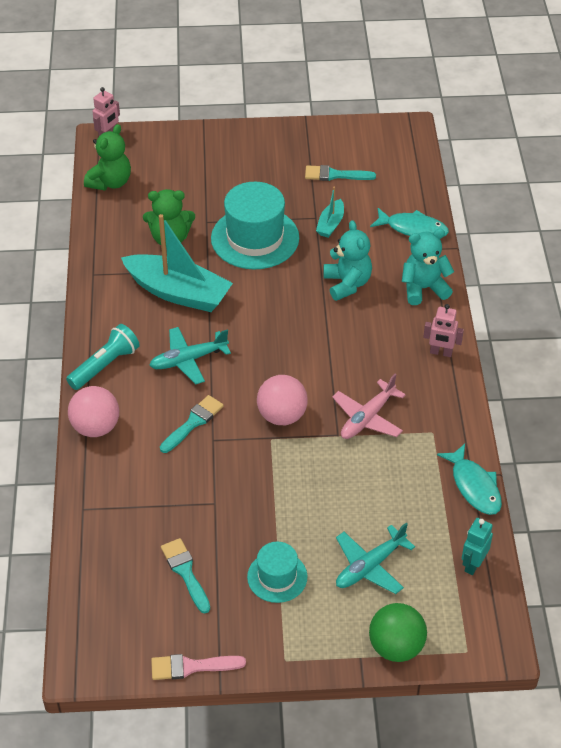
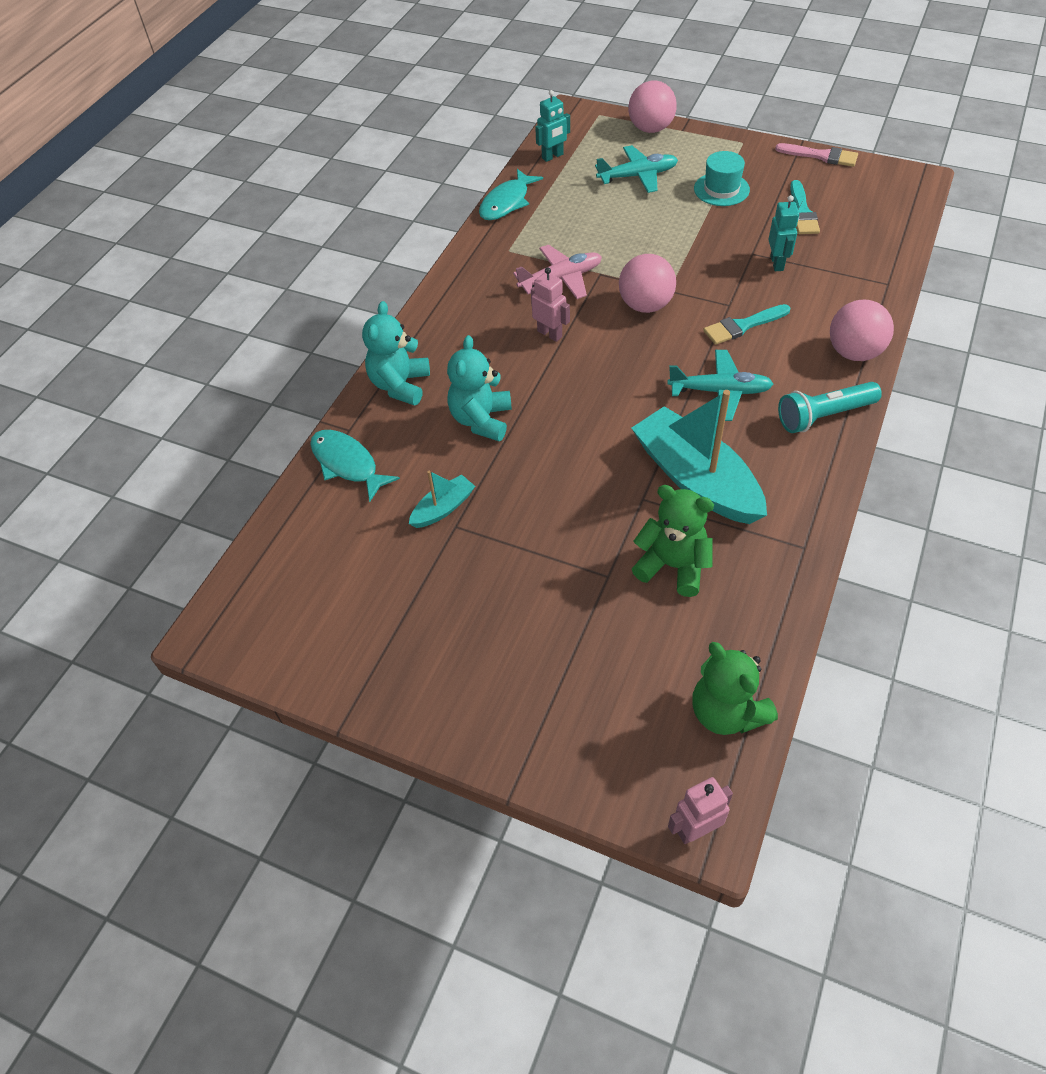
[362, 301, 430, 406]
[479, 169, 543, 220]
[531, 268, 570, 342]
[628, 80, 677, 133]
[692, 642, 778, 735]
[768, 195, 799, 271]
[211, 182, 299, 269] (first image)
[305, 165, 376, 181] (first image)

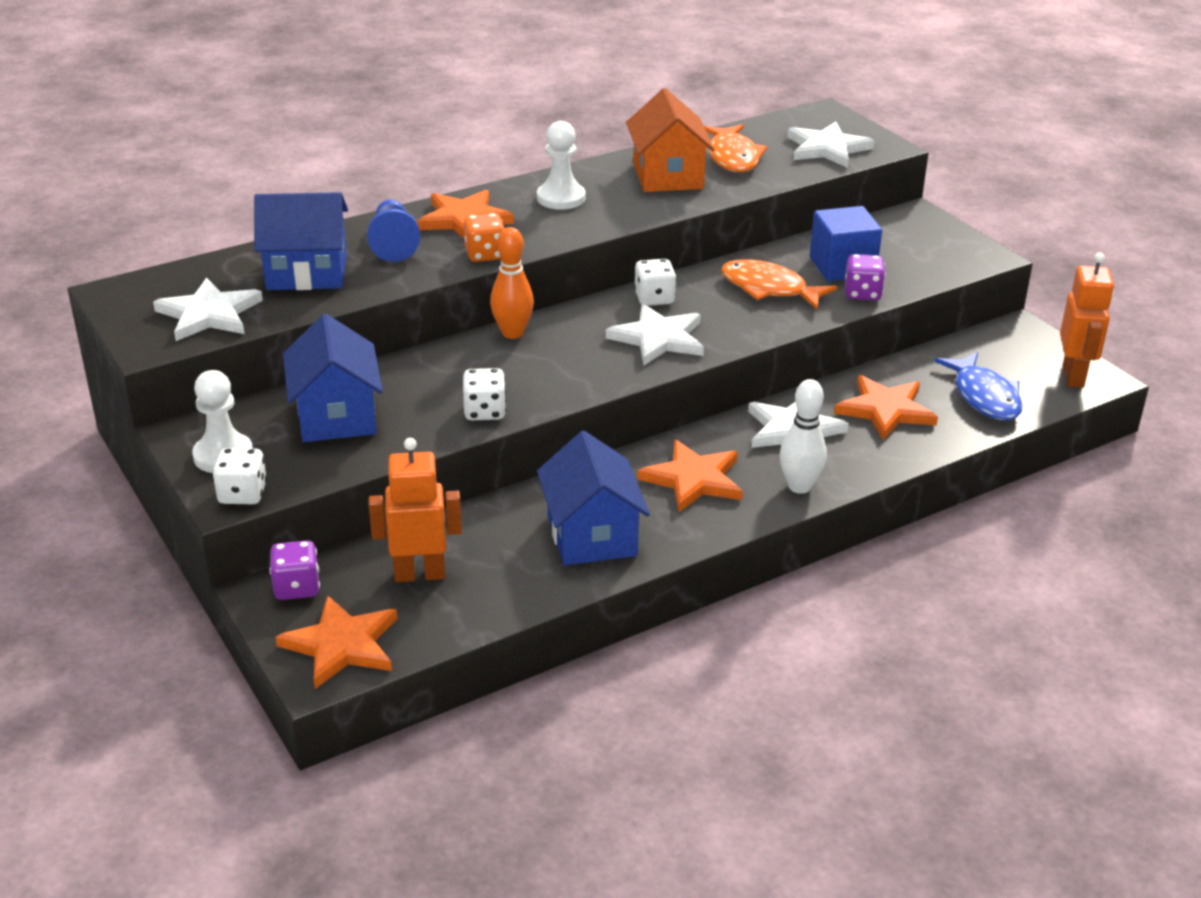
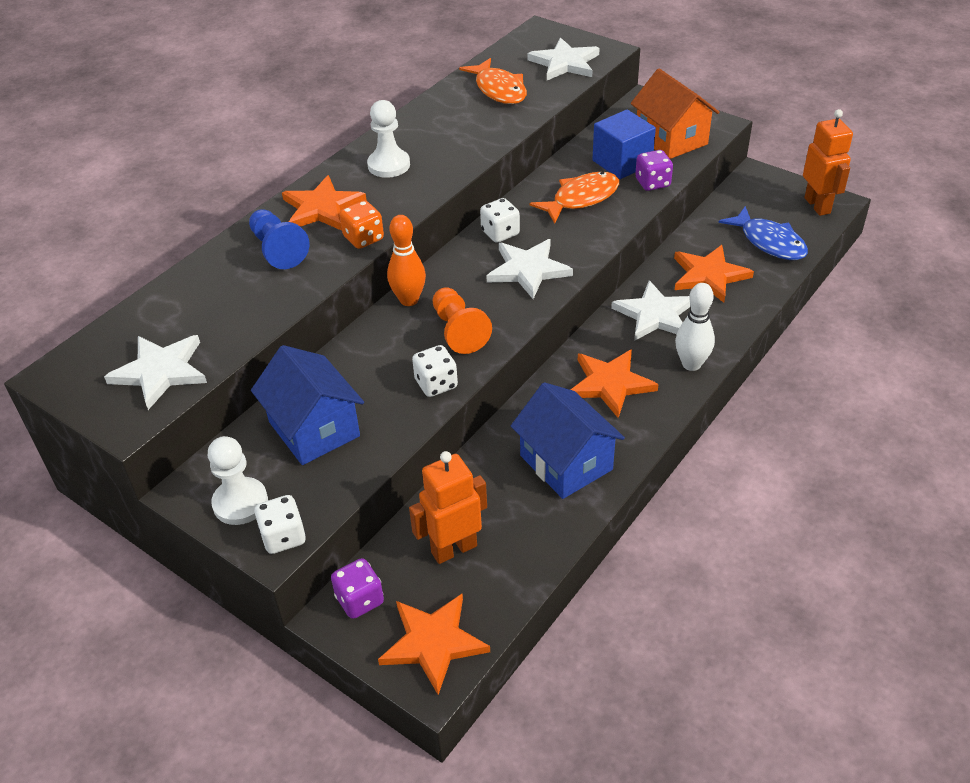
[432, 287, 492, 354]
[530, 172, 619, 224]
[631, 69, 720, 159]
[254, 192, 348, 290] (first image)

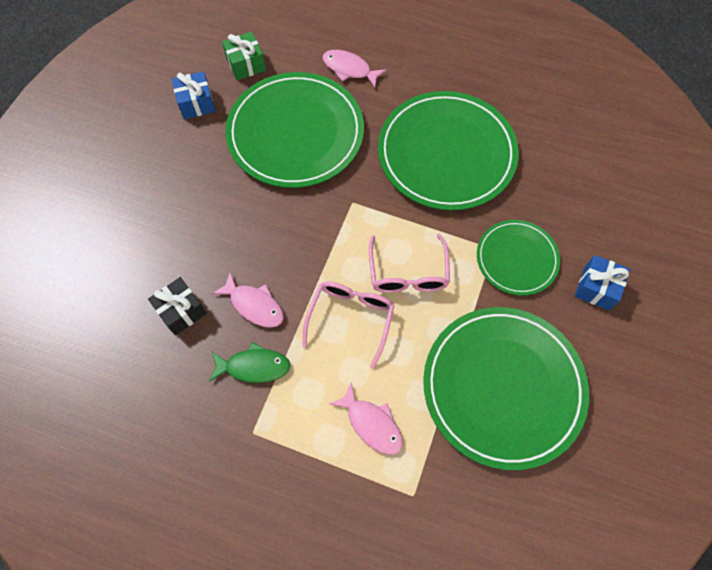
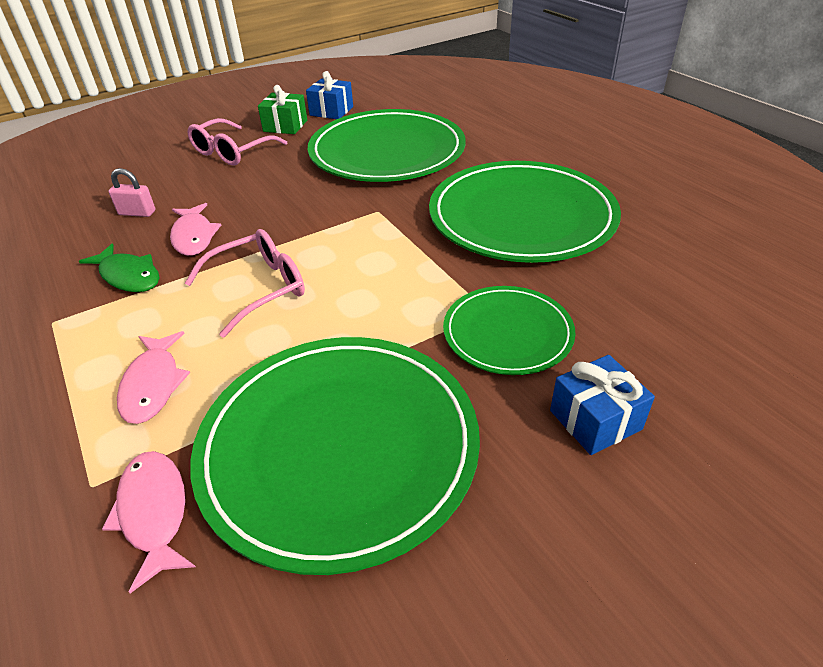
[102, 451, 196, 593]
[109, 168, 156, 217]
[188, 118, 287, 166]
[258, 85, 307, 134]

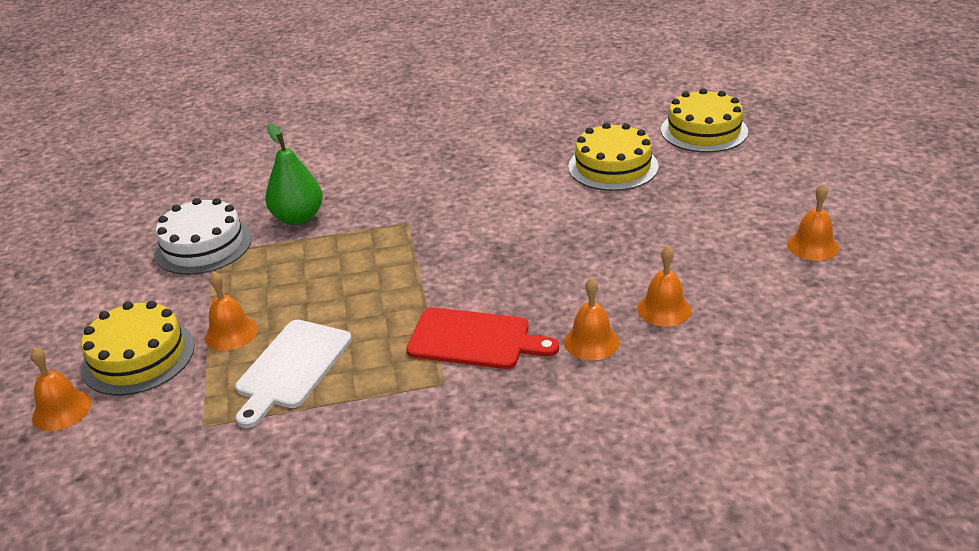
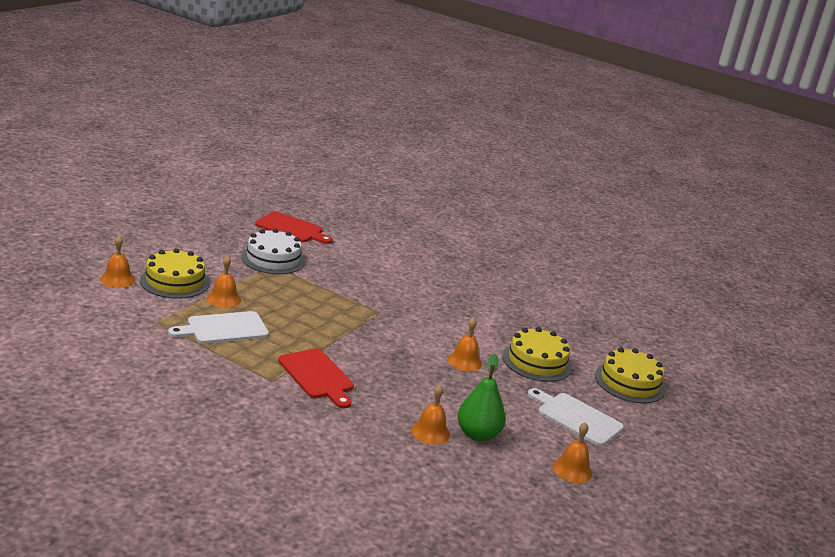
[255, 211, 333, 244]
[448, 318, 482, 371]
[457, 354, 506, 441]
[528, 388, 624, 446]

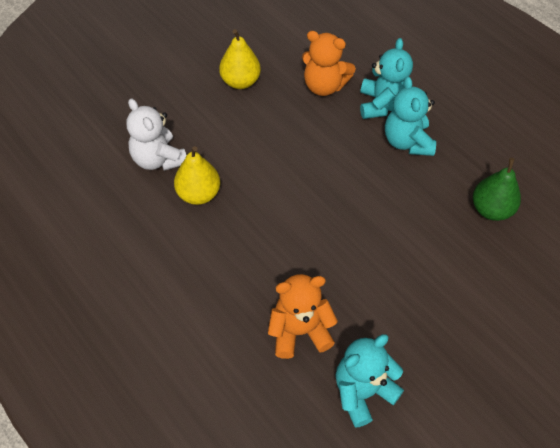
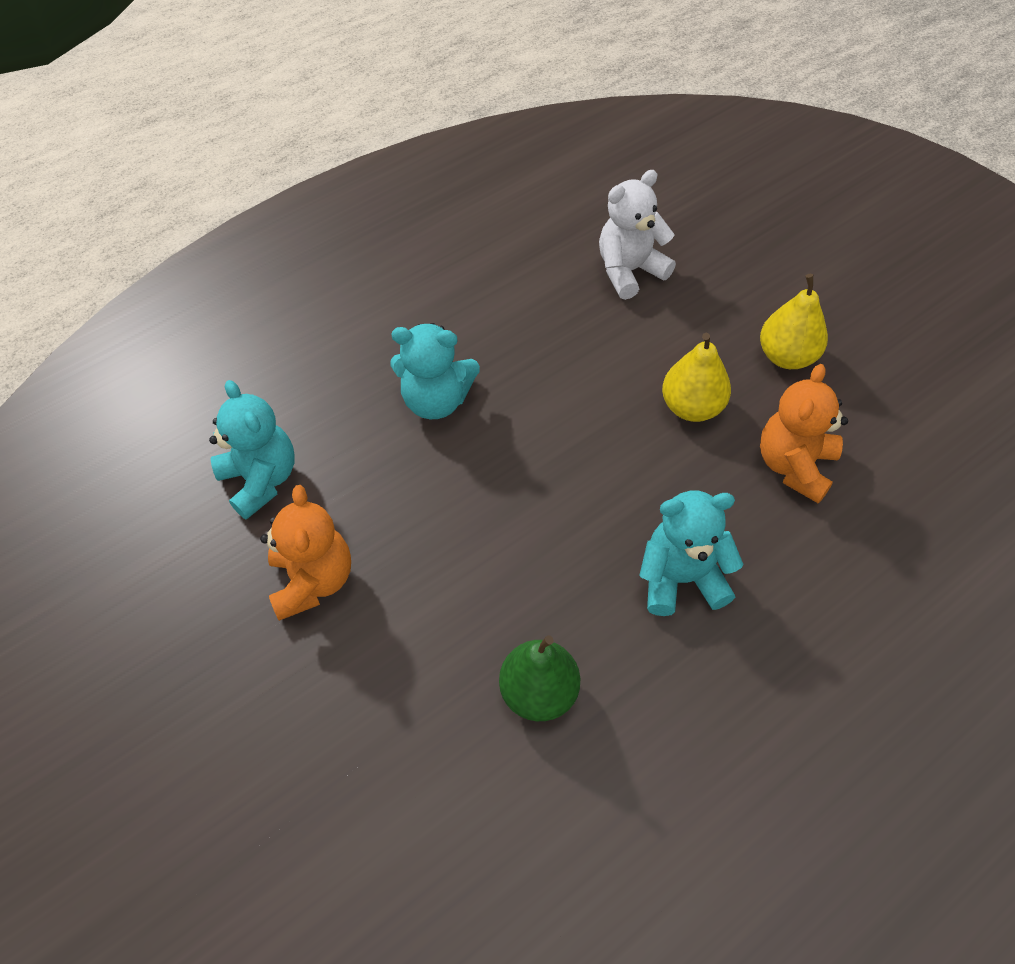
[260, 485, 351, 621]
[390, 323, 480, 419]
[662, 333, 731, 422]

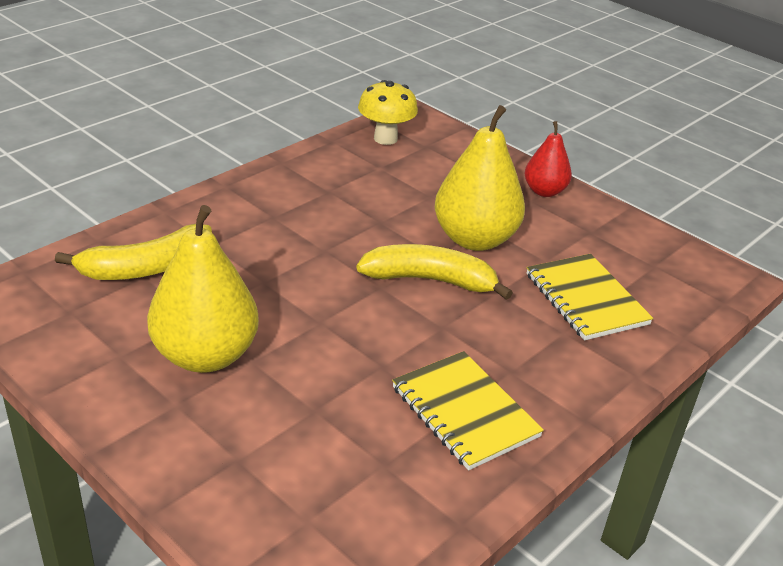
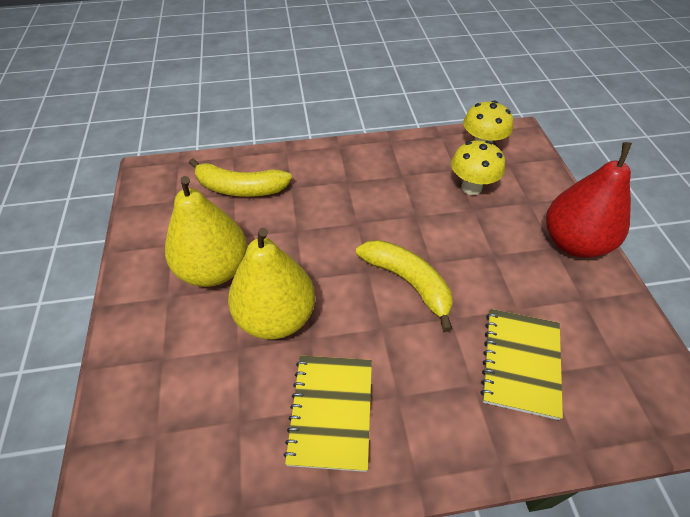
[228, 228, 315, 339]
[451, 141, 505, 195]
[546, 142, 632, 258]

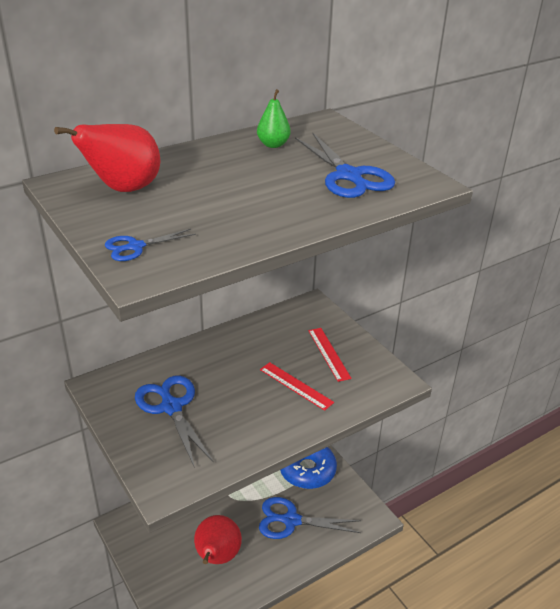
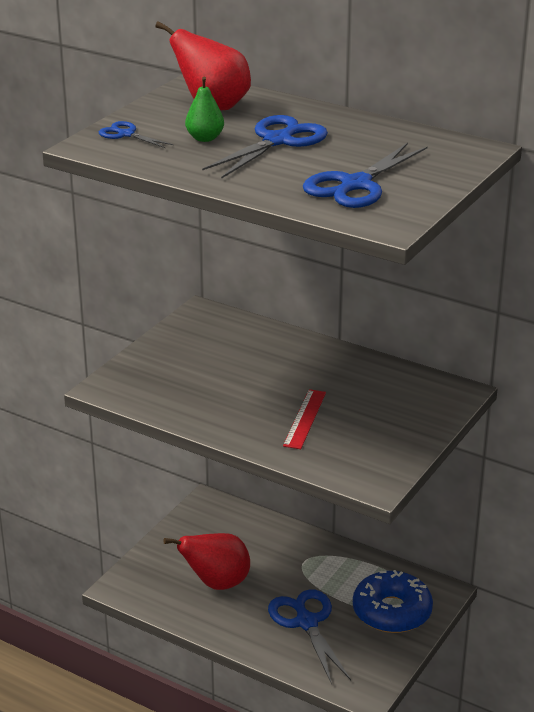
[185, 77, 224, 142]
[202, 115, 328, 179]
[308, 328, 352, 382] (first image)

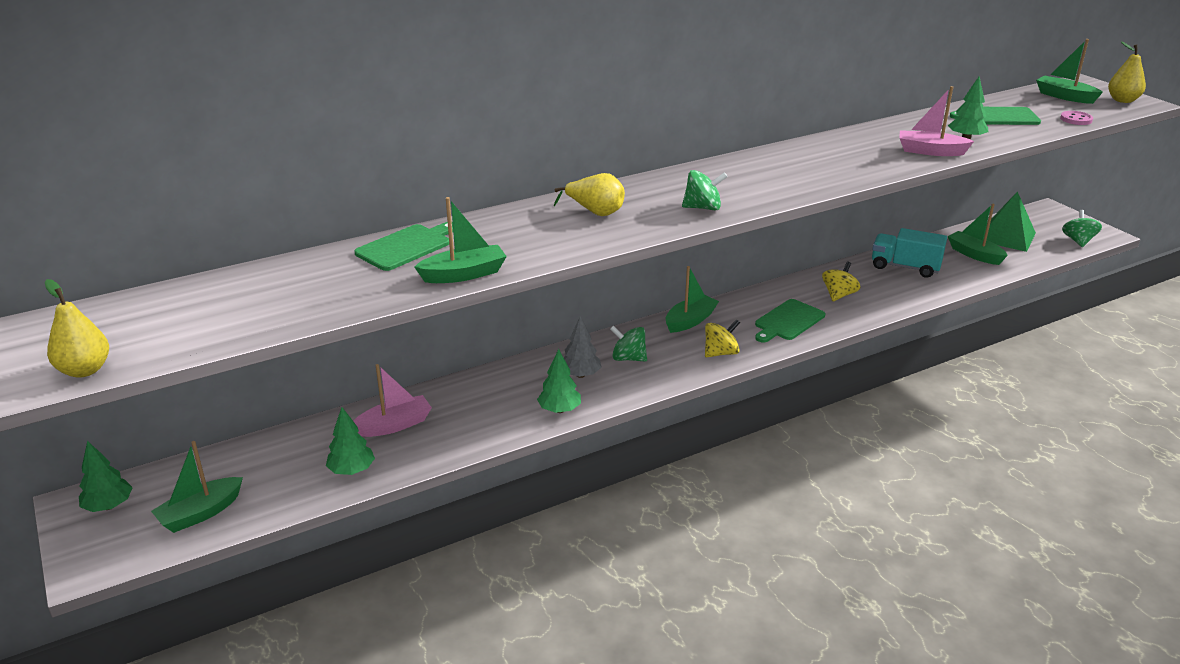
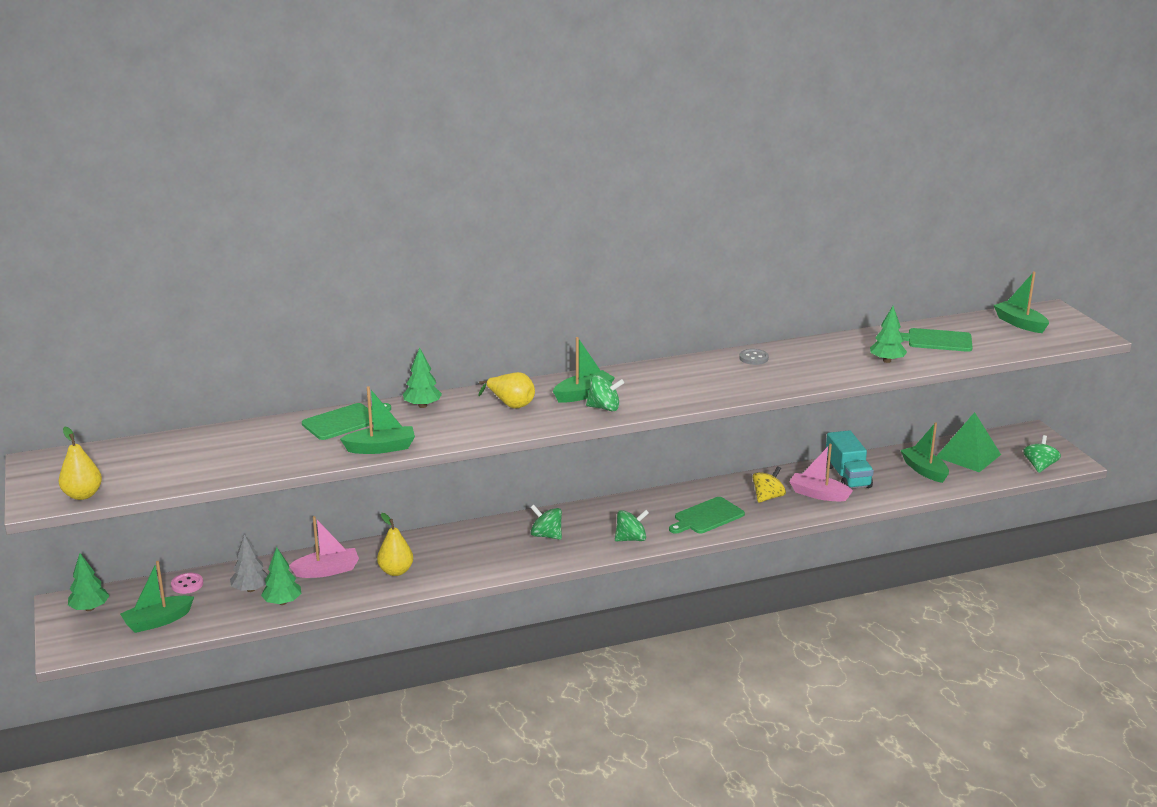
[171, 573, 203, 594]
[230, 534, 268, 592]
[377, 513, 413, 576]
[403, 348, 442, 408]
[553, 337, 615, 403]
[615, 510, 649, 541]
[739, 349, 769, 365]
[789, 444, 853, 501]
[826, 430, 874, 489]

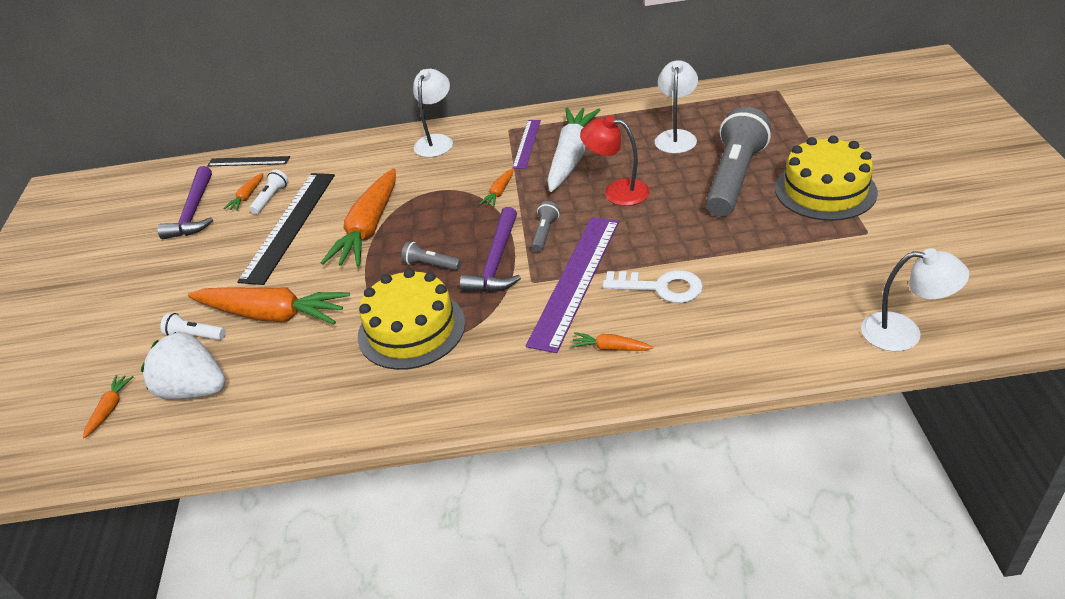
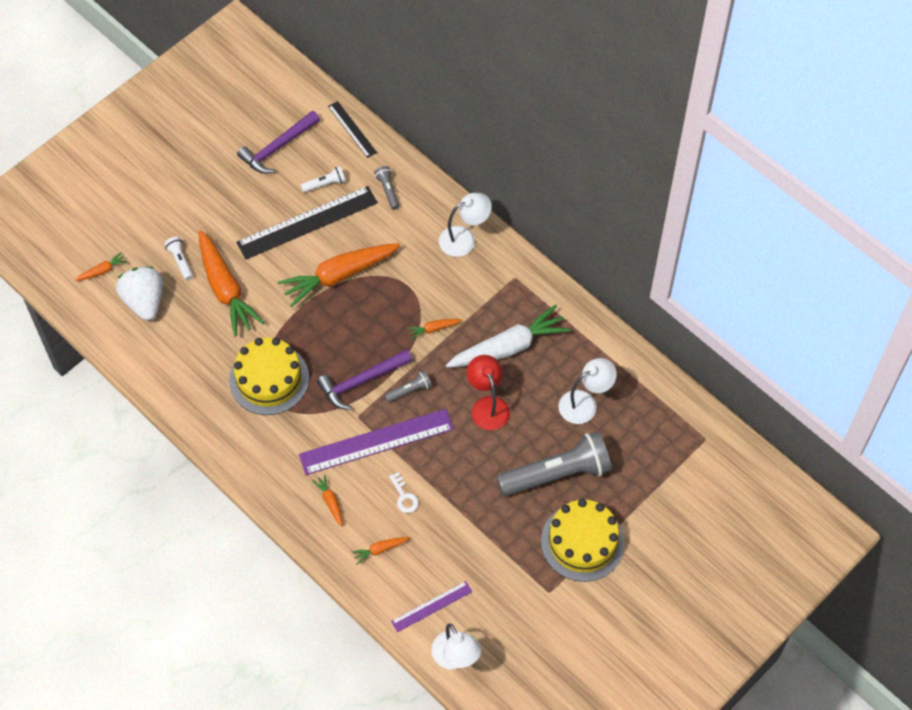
[351, 537, 410, 564]
[374, 166, 400, 210]
[389, 472, 419, 513]
[391, 581, 472, 632]

